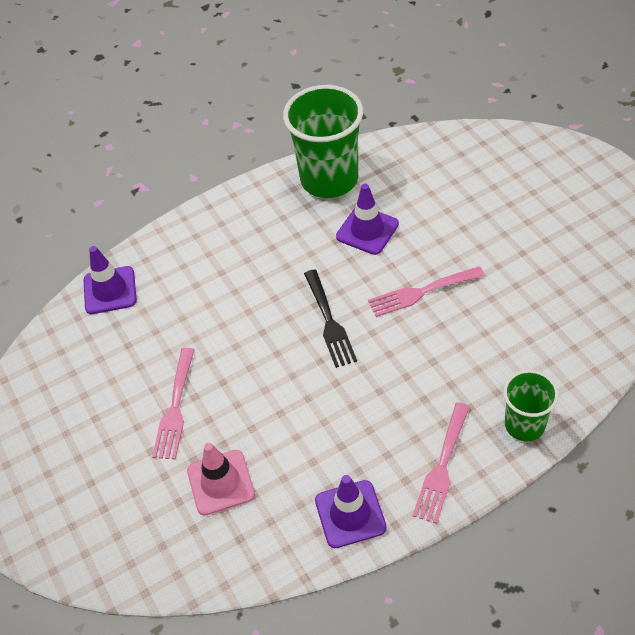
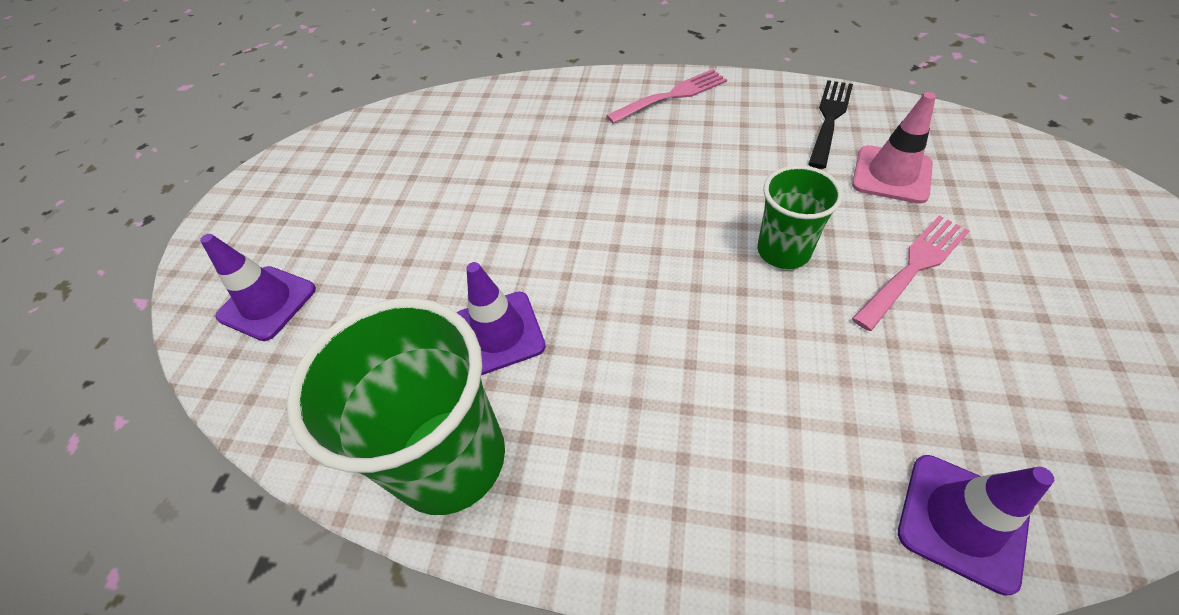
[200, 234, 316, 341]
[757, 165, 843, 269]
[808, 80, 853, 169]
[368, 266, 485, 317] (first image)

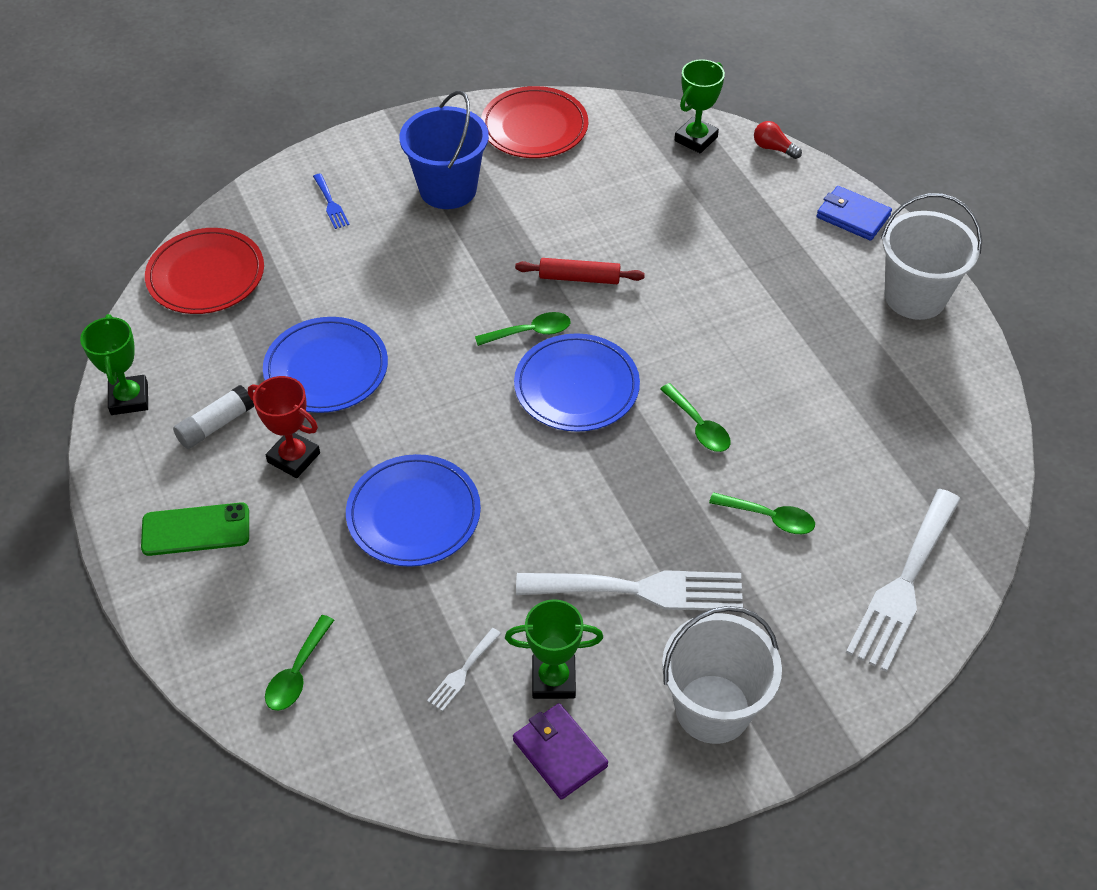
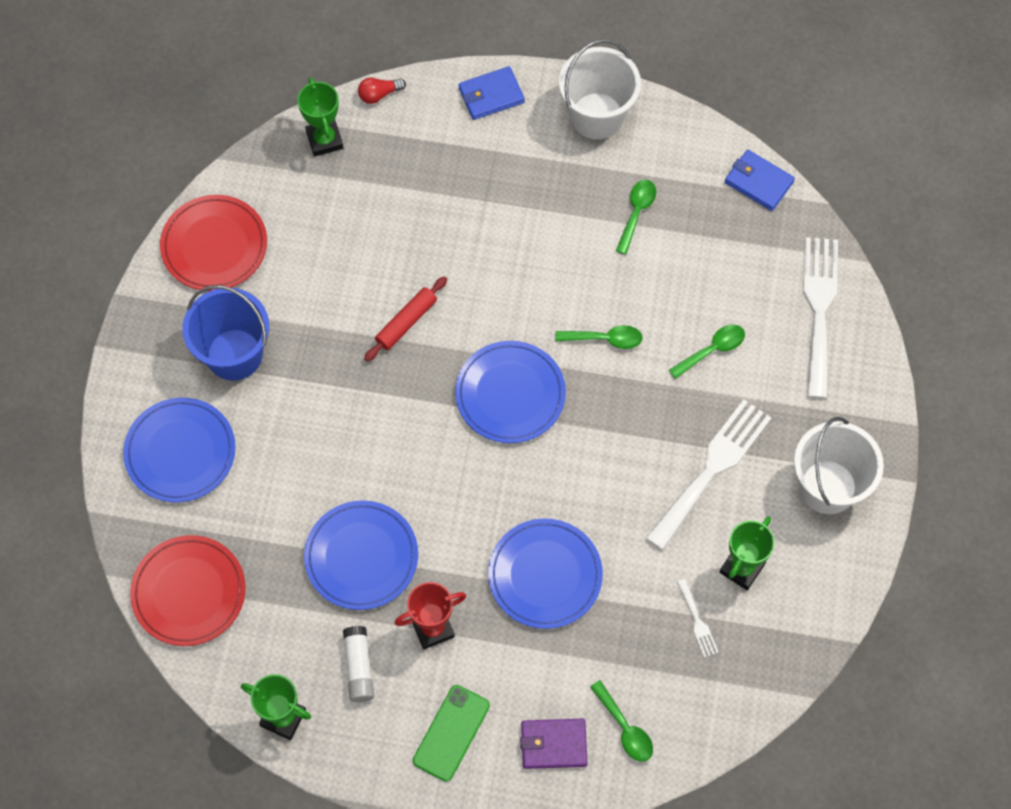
[123, 398, 235, 503]
[520, 719, 587, 769]
[616, 180, 656, 255]
[725, 150, 795, 211]
[803, 237, 838, 399]

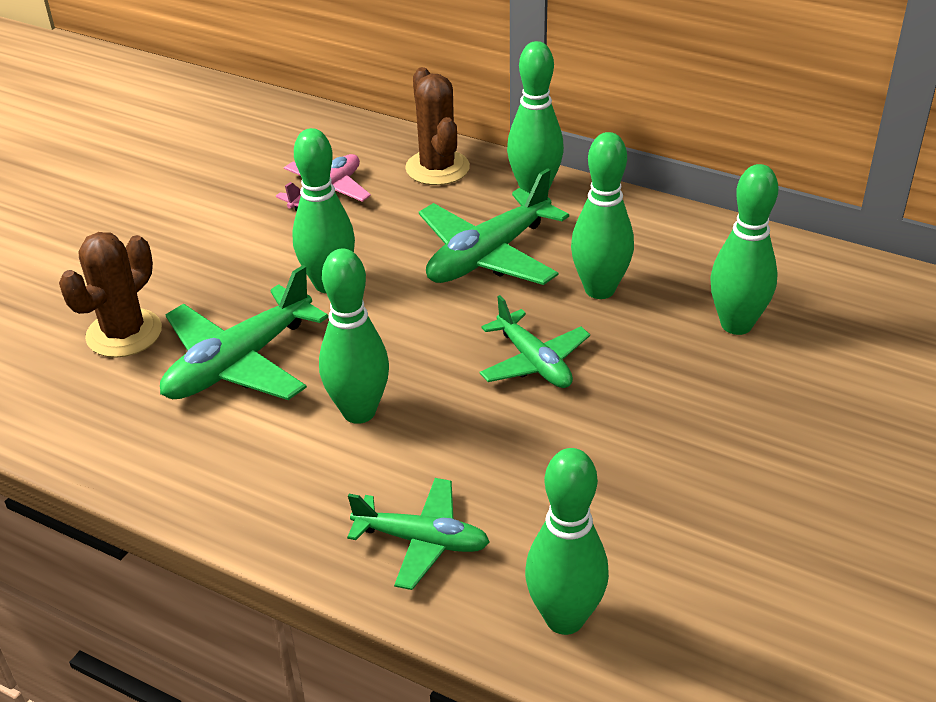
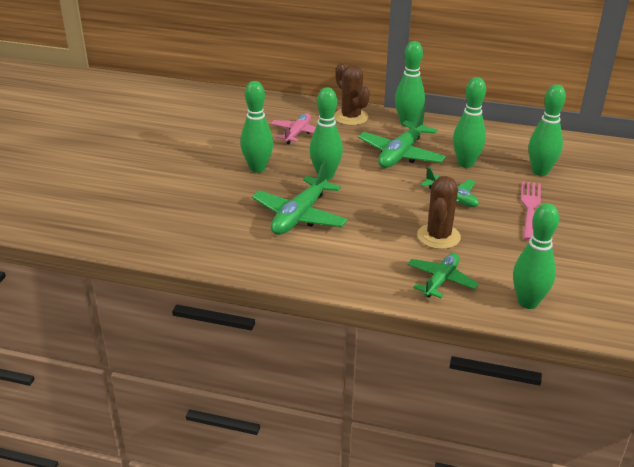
[240, 81, 273, 173]
[407, 253, 479, 298]
[417, 176, 461, 249]
[521, 181, 541, 241]

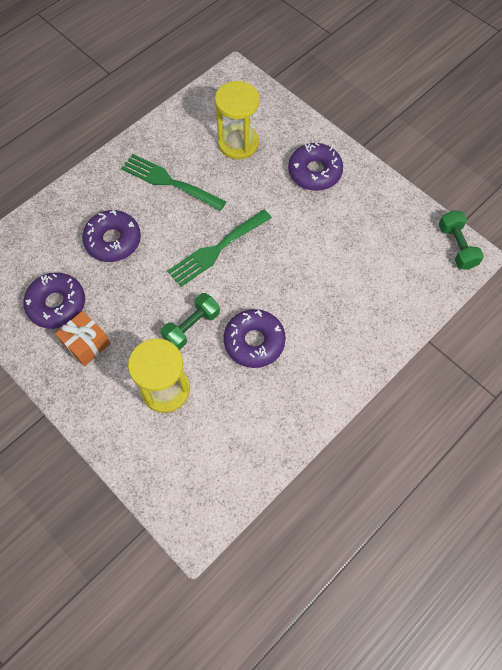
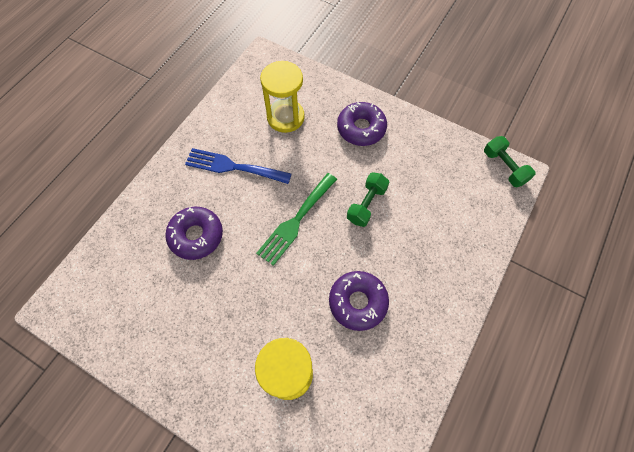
[185, 148, 291, 184]
[347, 172, 389, 227]
[23, 272, 85, 329] (first image)
[55, 311, 111, 366] (first image)

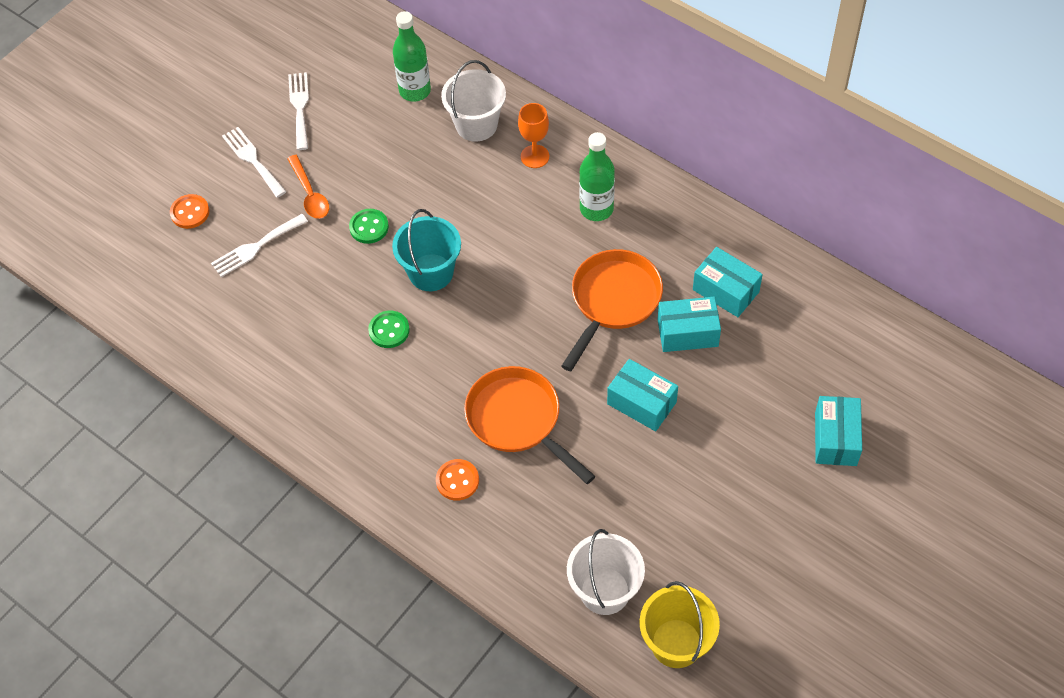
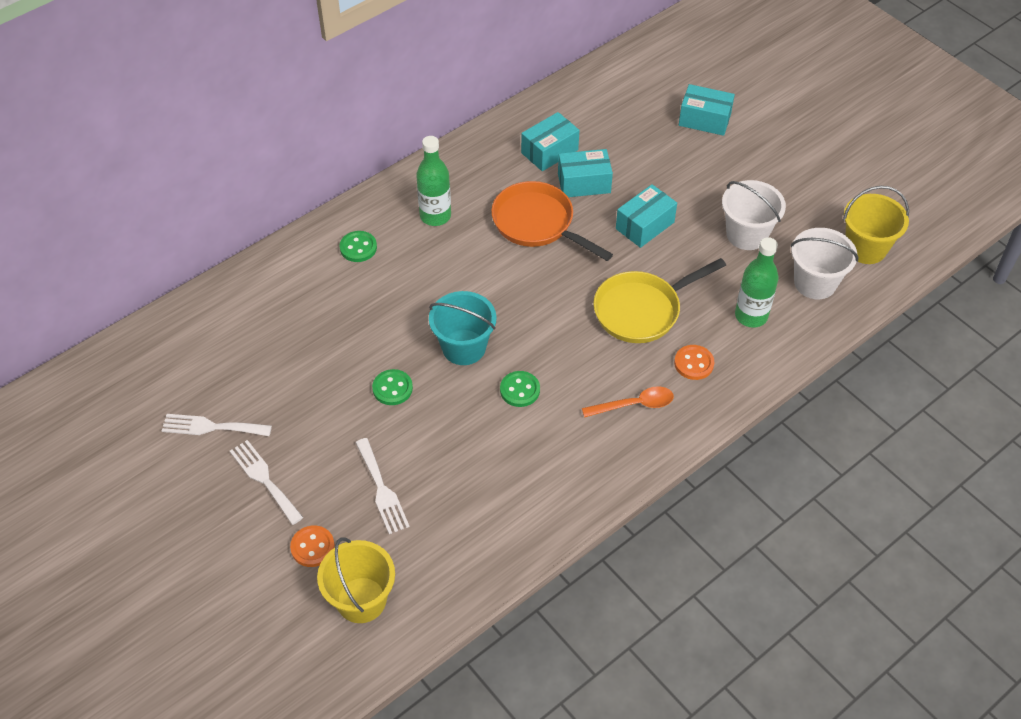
[230, 440, 303, 525]
[317, 537, 395, 623]
[340, 231, 377, 262]
[558, 149, 613, 197]
[582, 386, 674, 418]
[593, 258, 726, 343]
[722, 180, 786, 250]
[735, 237, 778, 328]

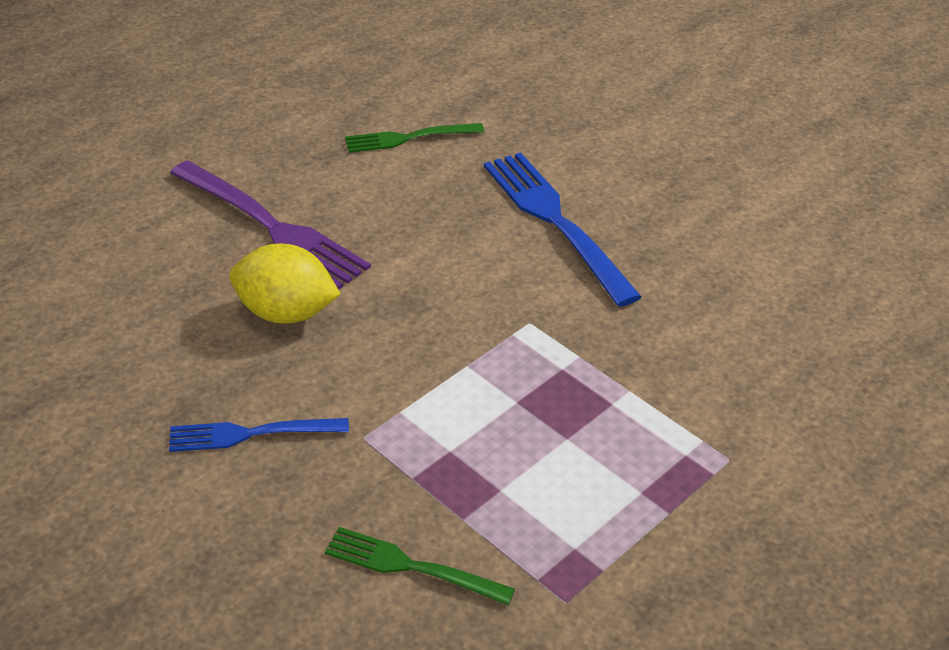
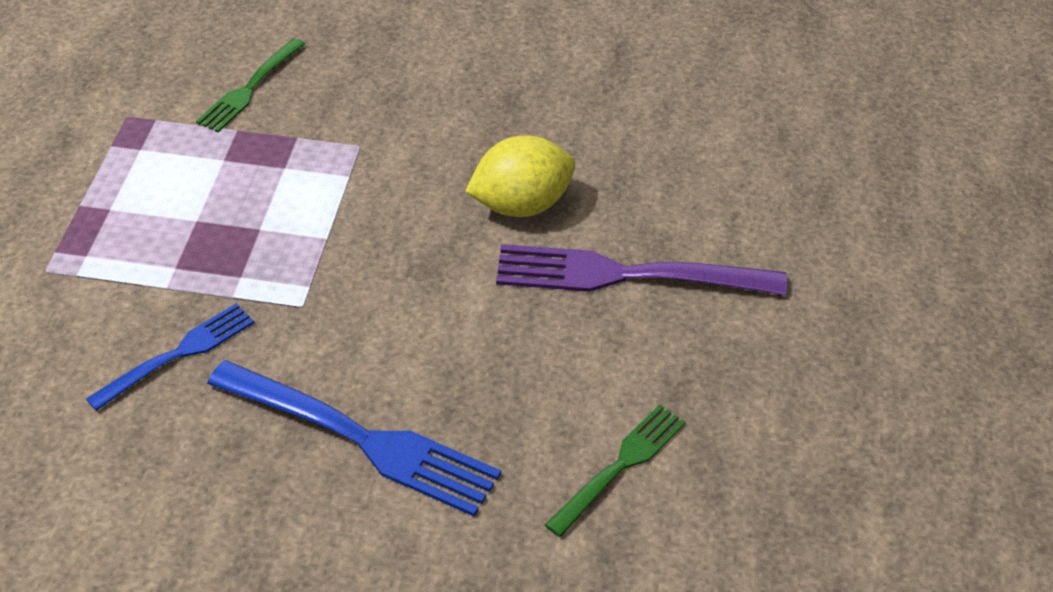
[86, 304, 255, 411]
[196, 38, 305, 132]

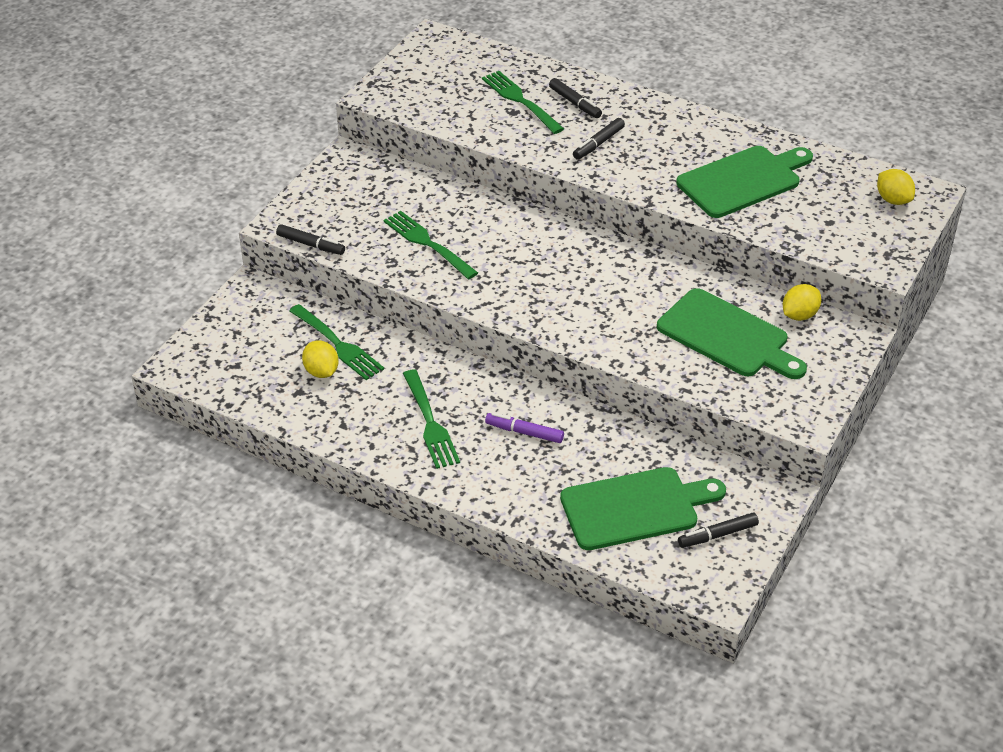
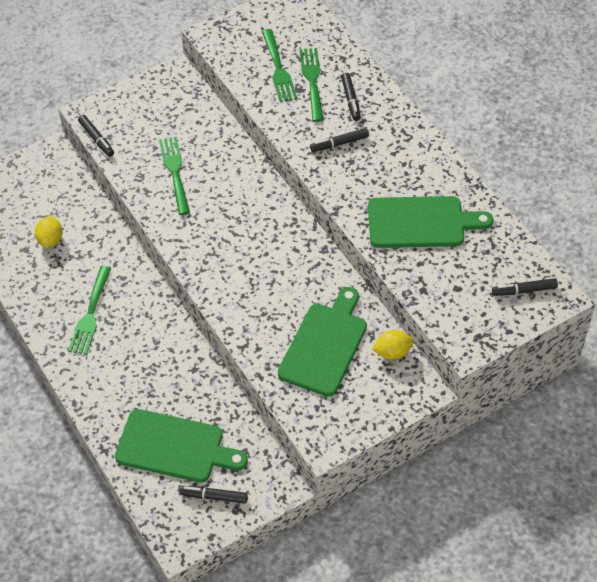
[262, 29, 298, 102]
[278, 287, 367, 397]
[492, 278, 558, 296]
[485, 412, 564, 443] (first image)

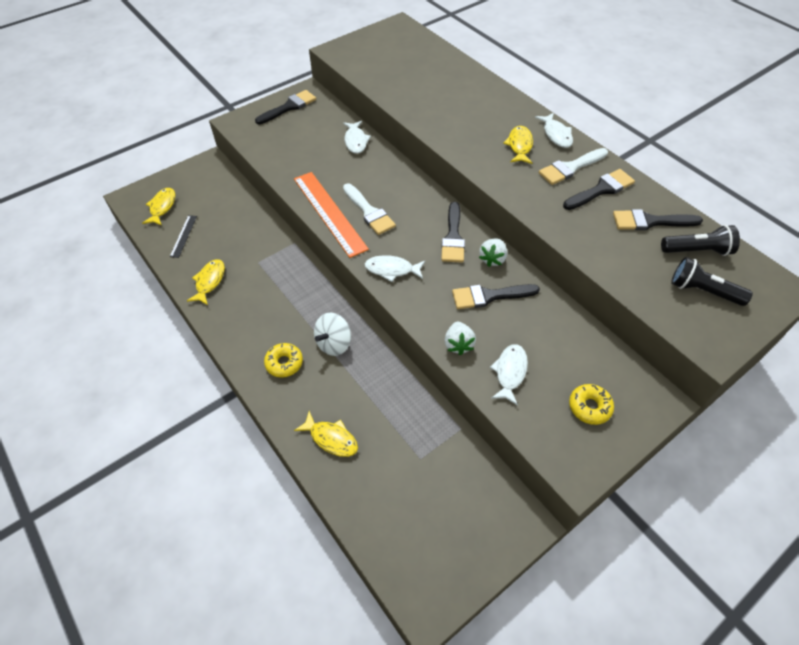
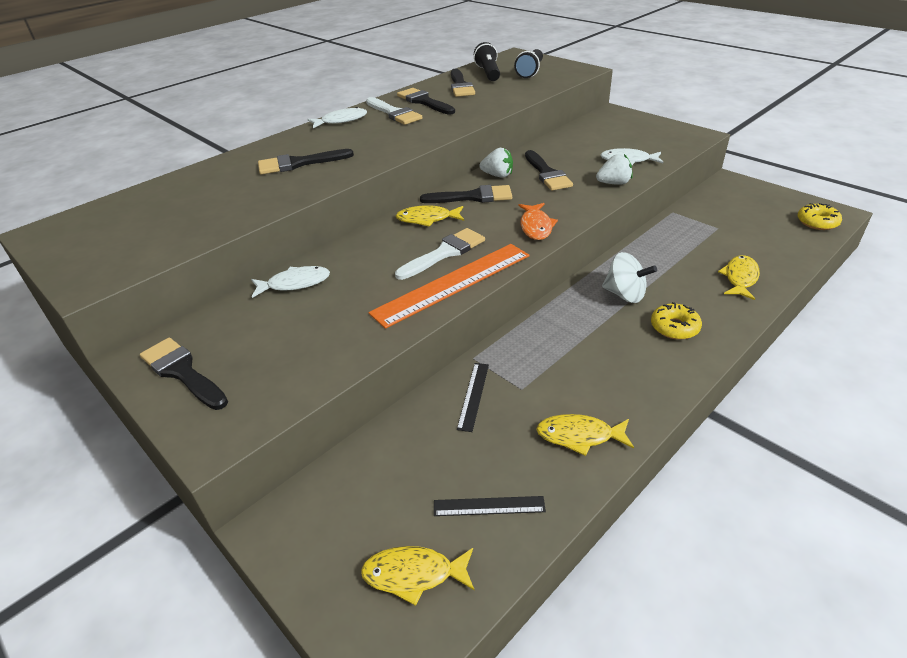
[258, 149, 354, 174]
[396, 205, 464, 227]
[457, 363, 489, 432]
[518, 203, 558, 240]
[798, 203, 842, 230]

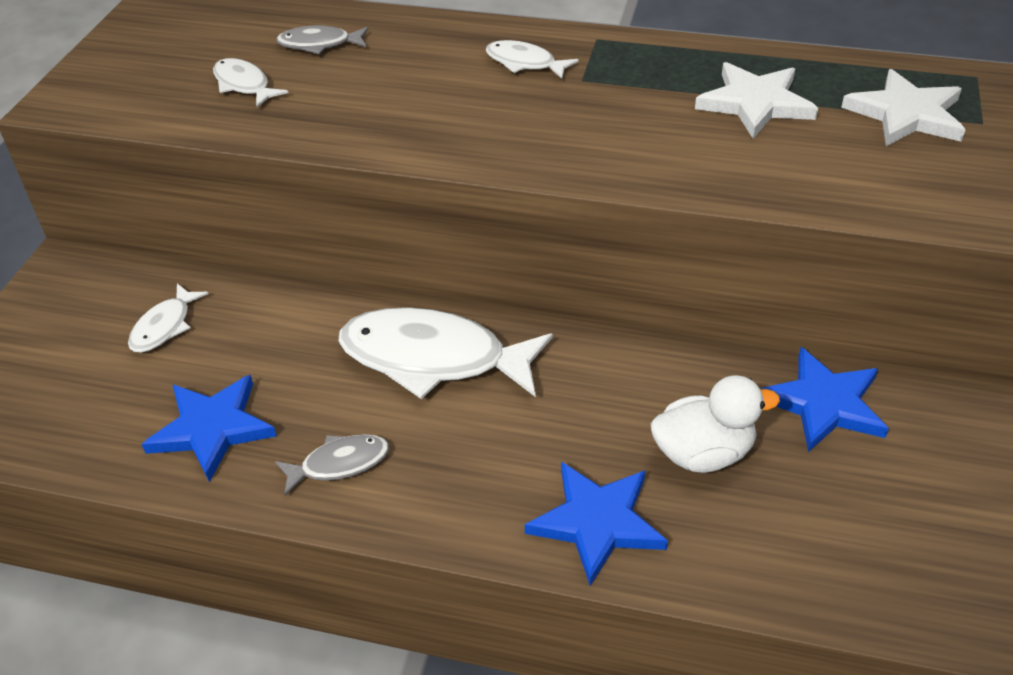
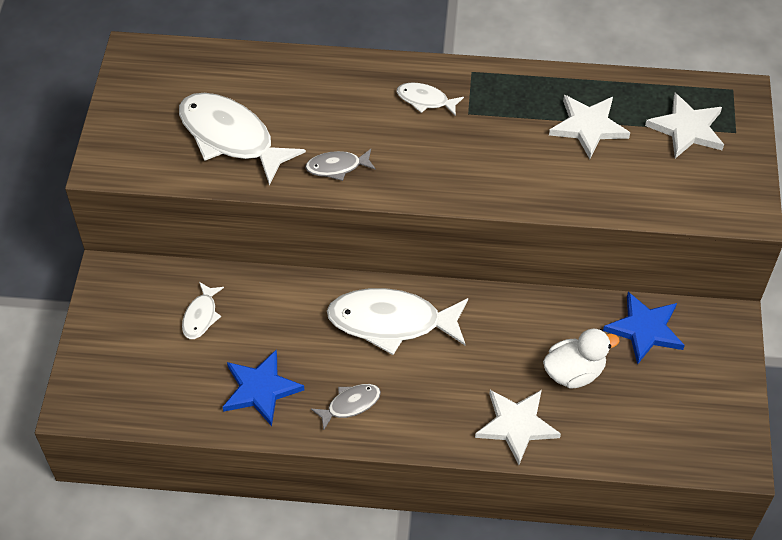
[179, 93, 306, 185]
[305, 149, 376, 181]
[475, 390, 561, 465]

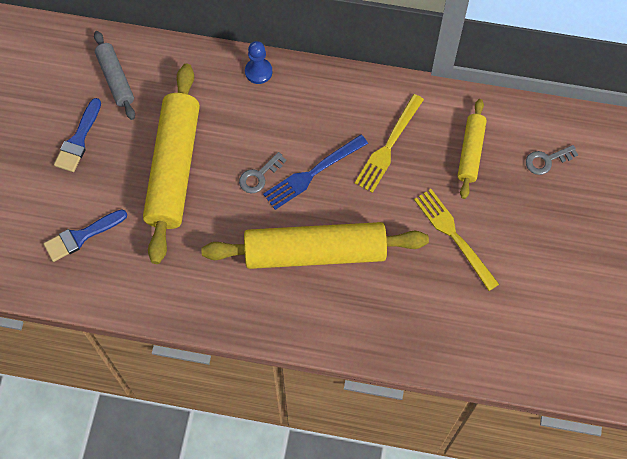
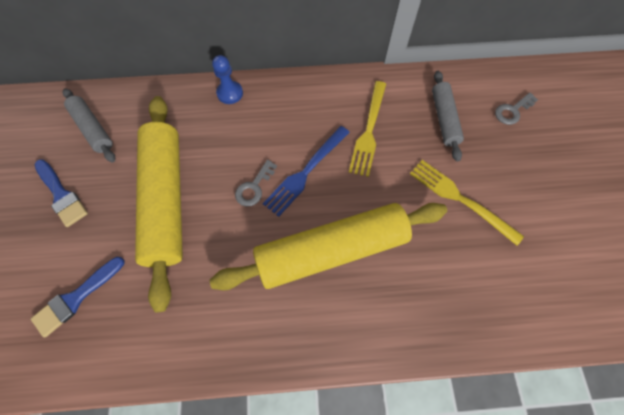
[34, 159, 88, 227]
[432, 71, 464, 161]

